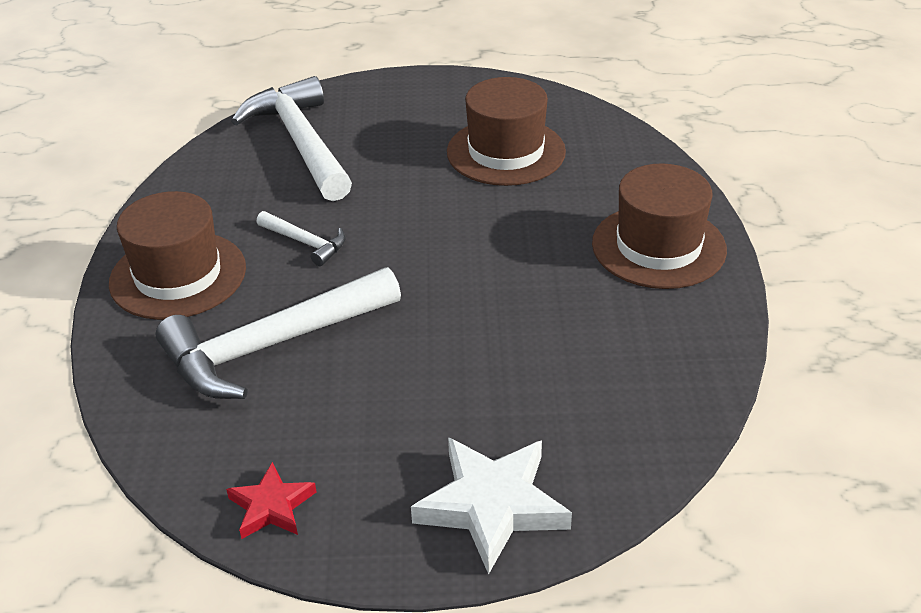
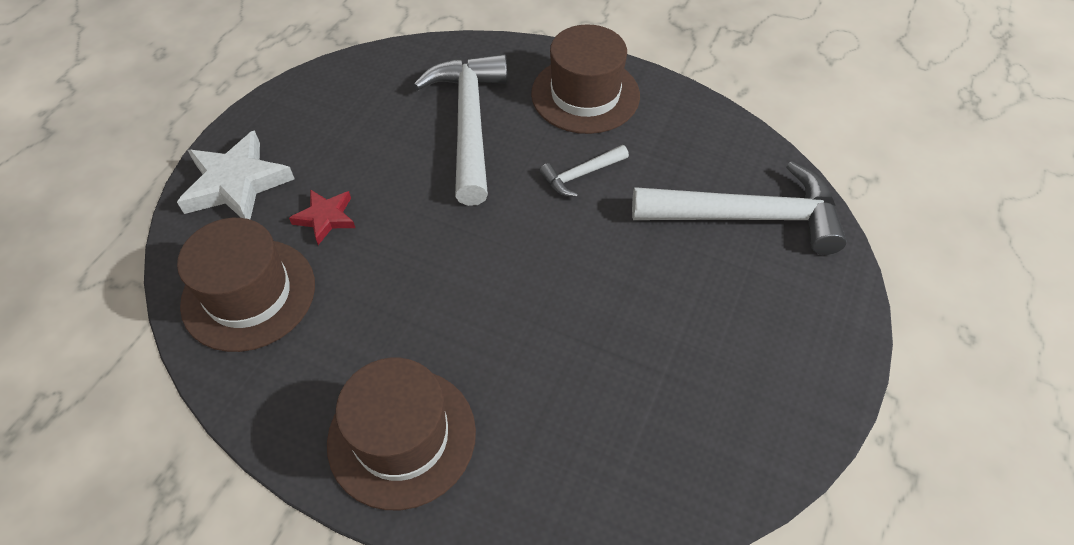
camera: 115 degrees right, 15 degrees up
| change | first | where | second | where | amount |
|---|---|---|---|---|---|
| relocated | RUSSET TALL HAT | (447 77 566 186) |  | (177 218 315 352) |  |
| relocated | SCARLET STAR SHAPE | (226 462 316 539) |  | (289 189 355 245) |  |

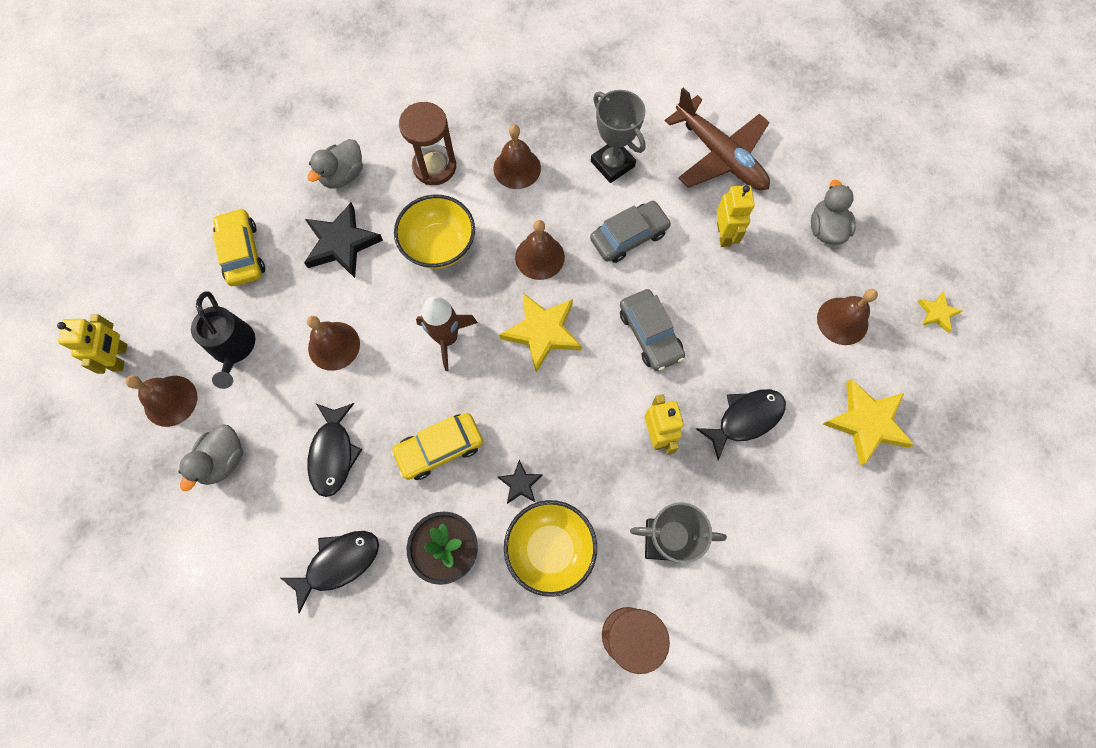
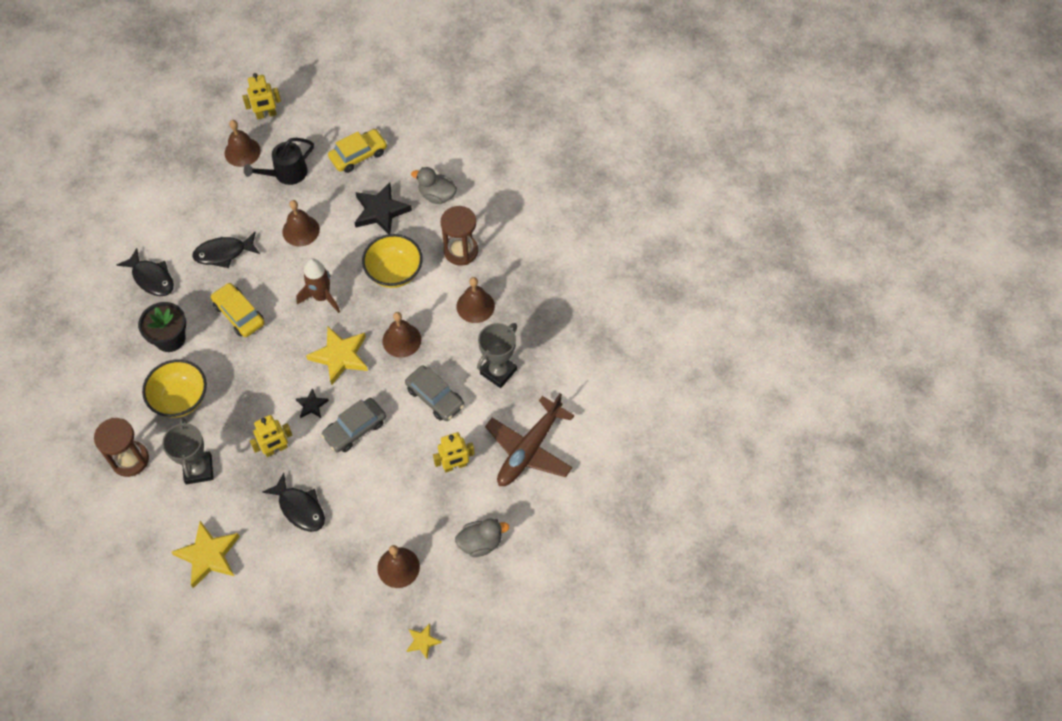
camera: 75 degrees right, 10 degrees down
| change | first | where | second | where | amount |
|---|---|---|---|---|---|
| relocated | BRIGHT YELLOW STAR SHAPE | (823 379 914 466) |  | (171 521 240 588) |  |
| relocated | JET-BLACK STAR SHAPE | (498 460 543 504) |  | (296 388 329 418) |  |
| missing | GREY TOY DUCK | (178 424 243 491) |  |  |  |

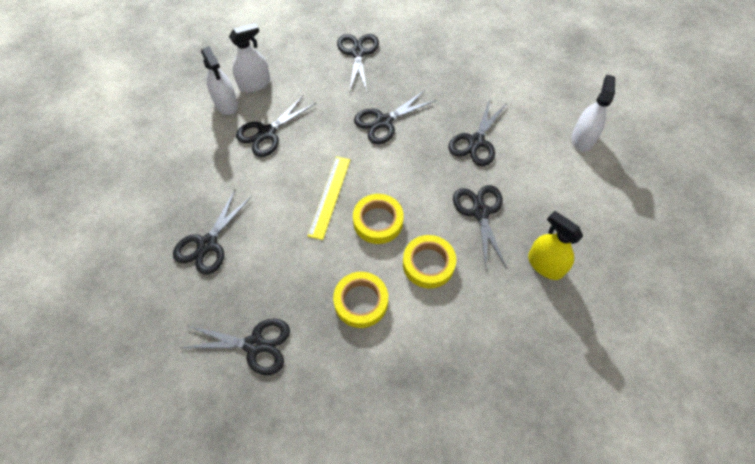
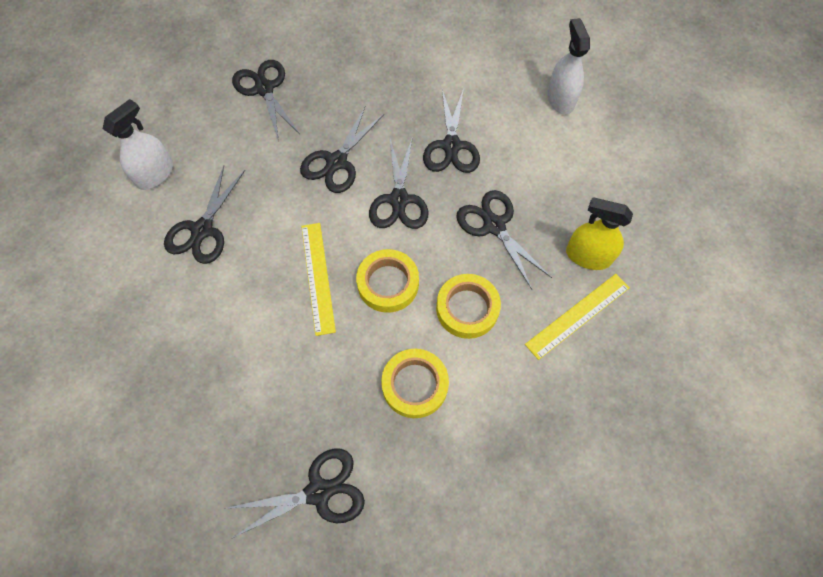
camera: 25 degrees left, 5 degrees up
| change | first | where | second | where | amount |
|---|---|---|---|---|---|
| relocated | JET-BLACK SHEARS | (173 190 252 275) |  | (369 137 429 229) |  |
| appeared |  |  | BRIGHT YELLOW MEASURING STICK | (525 274 630 360) |  |
| missing | PURE WHITE SPRAYER | (201 46 238 115) |  |  |  |

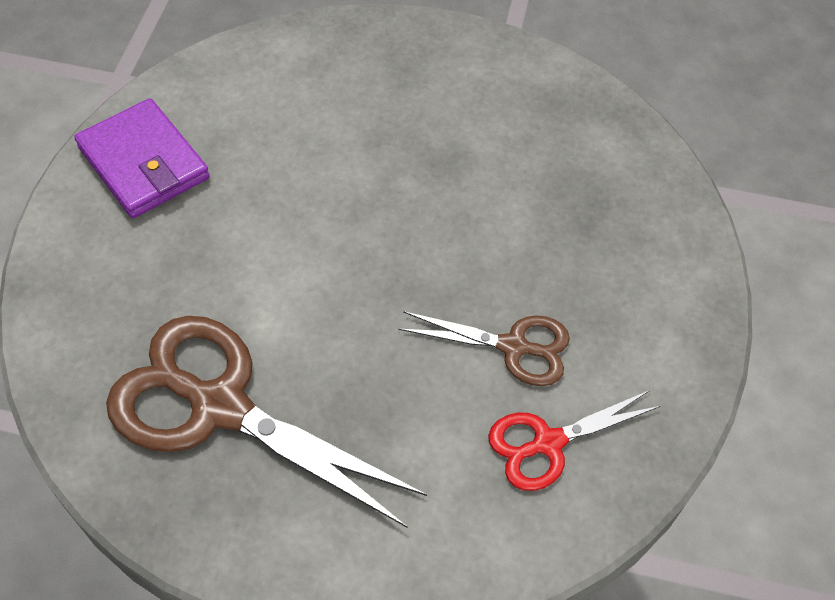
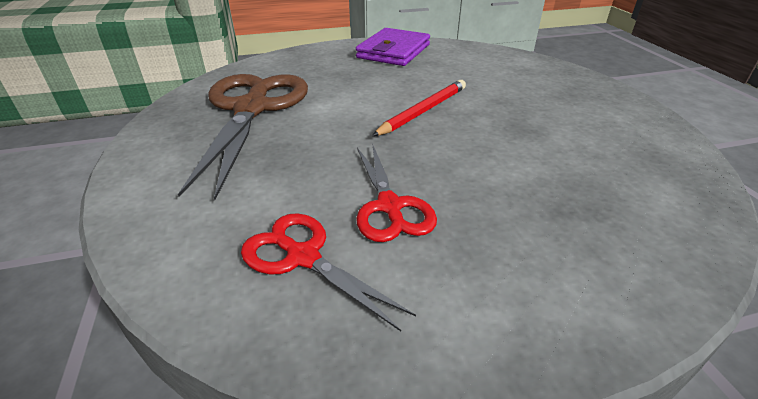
camera: 65 degrees right, 20 degrees down
| change | first | where | second | where | amount |
|---|---|---|---|---|---|
| colour | RUSSET SHEARS | (398 311 570 386) | SCARLET SHEARS | (356 146 437 242) |  |
| appeared |  |  | SCARLET PENCIL | (372 80 466 136) |  |

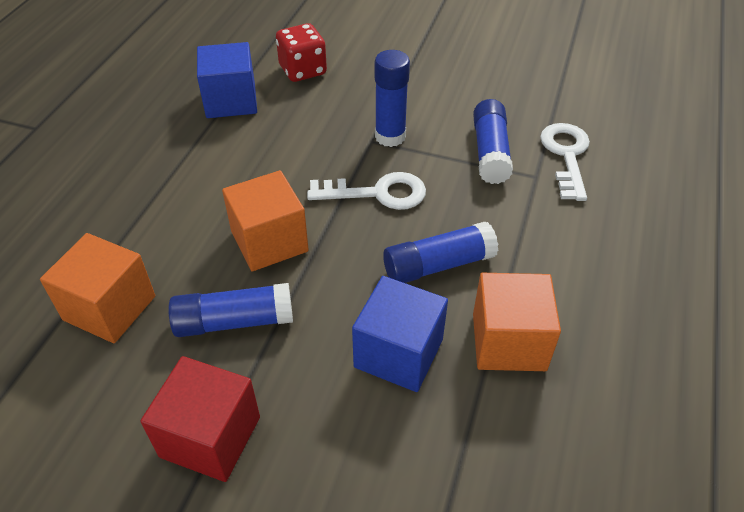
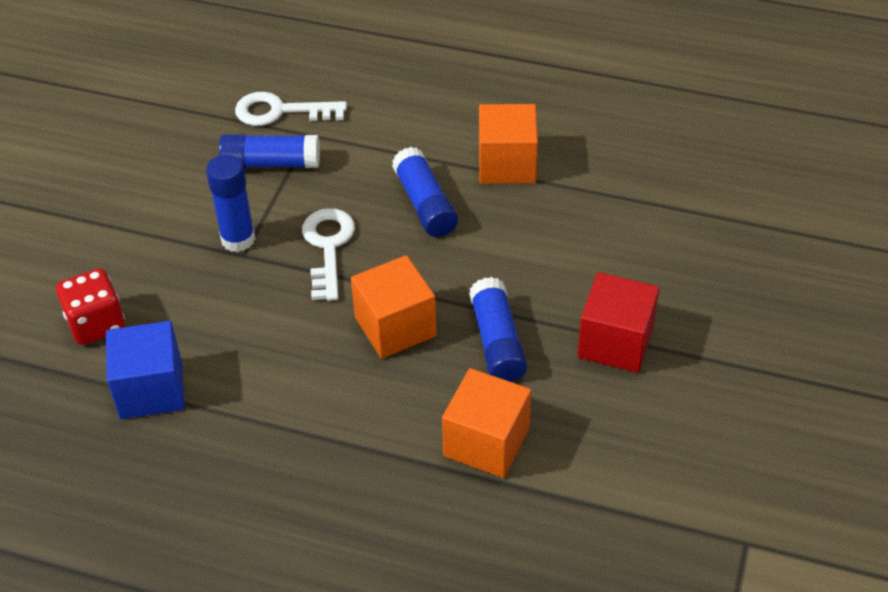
camera: 90 degrees left, 0 degrees up
| change | first | where | second | where | amount |
|---|---|---|---|---|---|
| missing | BLUE SOLID CUBE | (352 276 448 392) |  |  |  |

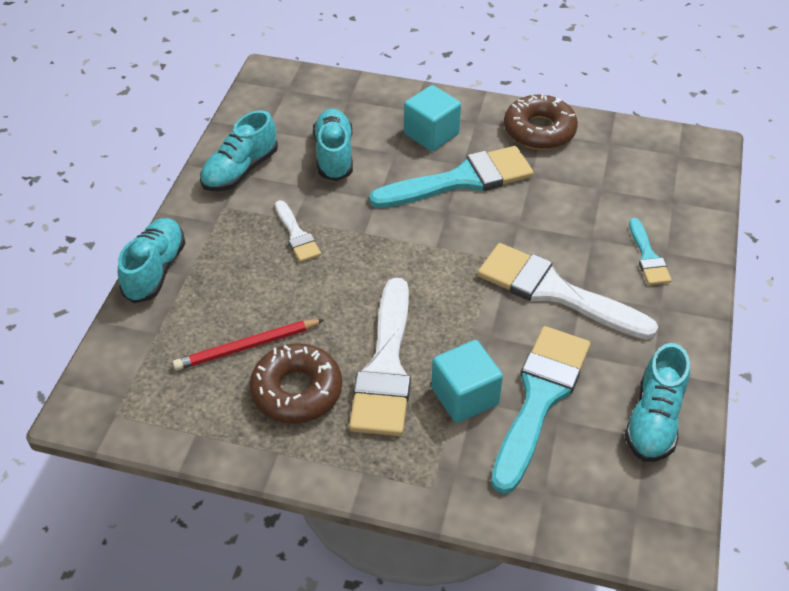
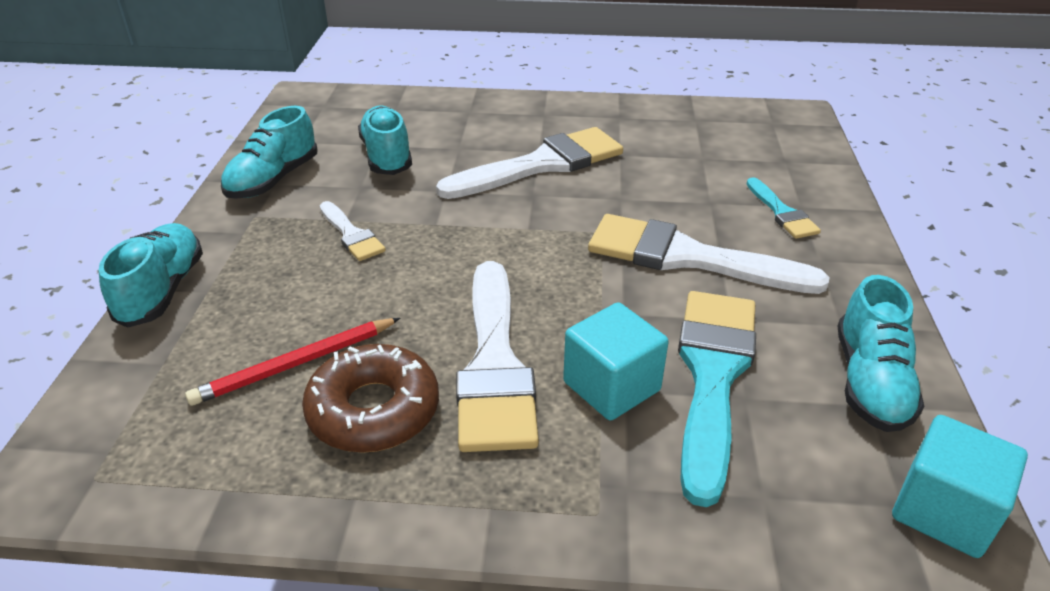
camera: 10 degrees left, 10 degrees down
| change | first | where | second | where | amount |
|---|---|---|---|---|---|
| colour | TEAL BRUSH | (369 146 534 208) | PURE WHITE BRUSH | (436 127 623 199) |  |
| relocated | TEAL SOLID CUBE | (404 85 461 151) |  | (892 415 1028 558) |  |
| missing | RUSSET GLAZED DONUT | (504 94 578 150) |  |  |  |

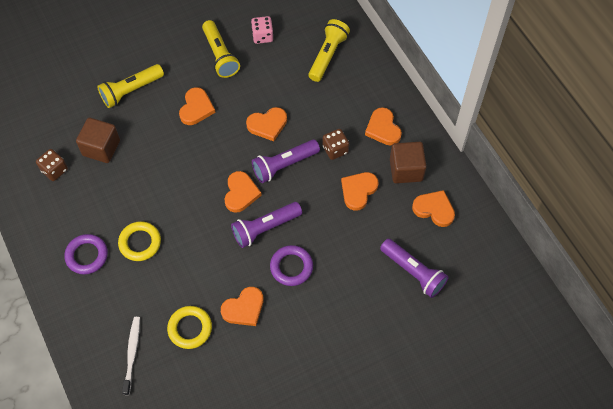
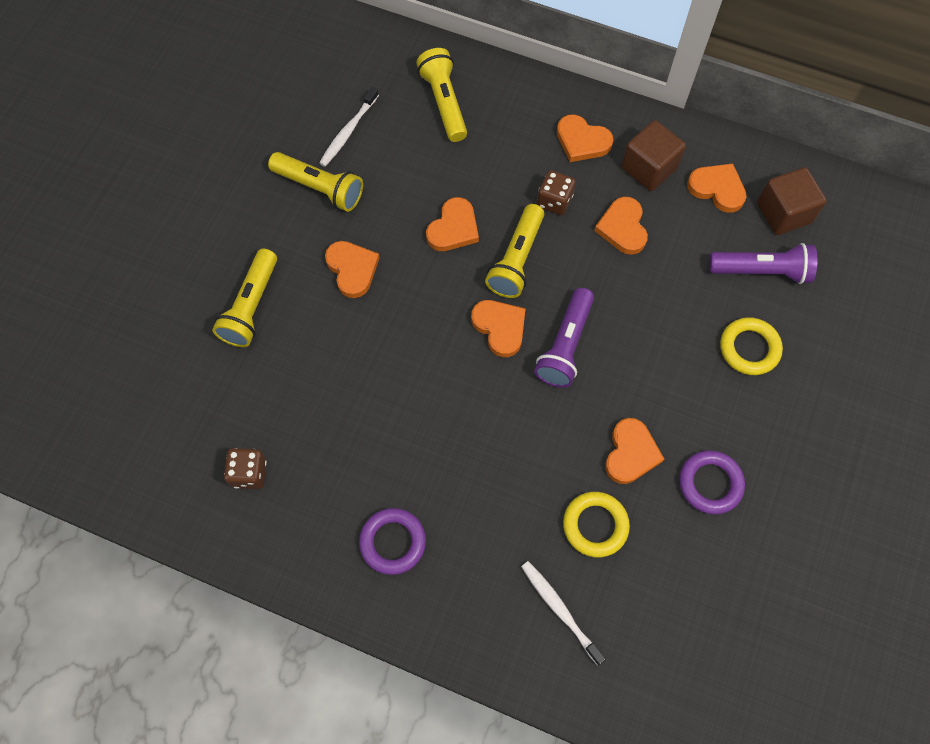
camera: 40 degrees left, 5 degrees up
| change | first | where | second | where | amount |
|---|---|---|---|---|---|
| exchanged | ROSY GAME DIE | (251 16 273 44) | PURE WHITE TOOTHBRUSH | (319 87 379 167) |  |
| colour | ROYAL PURPLE TORCH | (252 140 320 183) | BRIGHT YELLOW TORCH | (485 204 544 298) |  |
| relocated | ROYAL PURPLE TORUS | (270 245 313 286) |  | (679 451 745 514) |  |
| spun | ORANGE-COLOURED HEART SHAPE | (412 190 455 227) |  | (687 163 747 213) | 45 degrees clockwise |
| relocated | BRIGHT YELLOW TORUS | (118 221 161 261) |  | (720 317 783 375) |  |
| relocated | RUSSET SOLID CUBE | (76 118 120 163) |  | (757 167 827 235) |  |

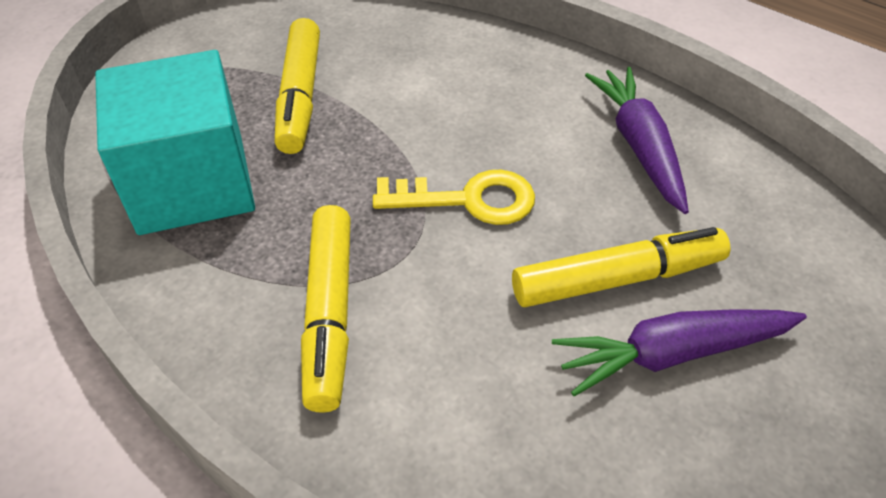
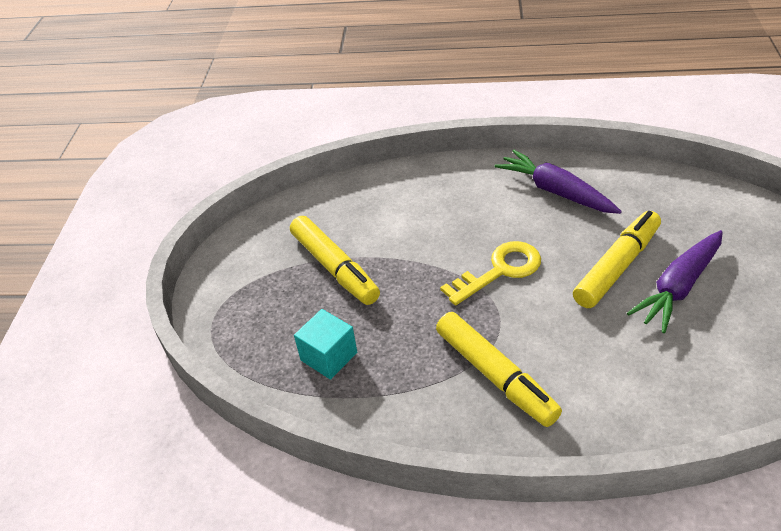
camera: 30 degrees left, 5 degrees down
| change | first | where | second | where | amount |
|---|---|---|---|---|---|
| size | TEAL SOLID CUBE | (95 50 255 235) |  | (294 309 357 380) | x0.49 |

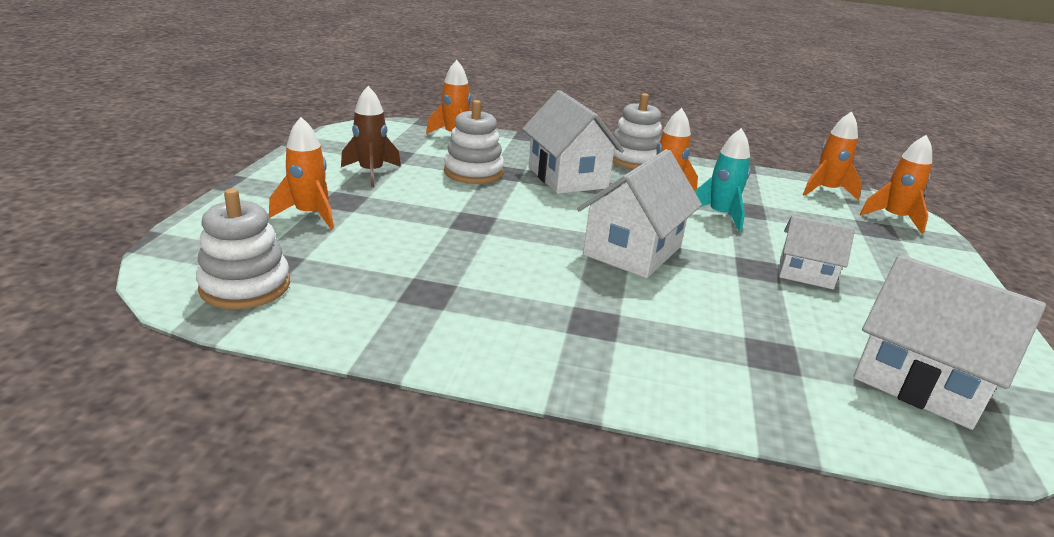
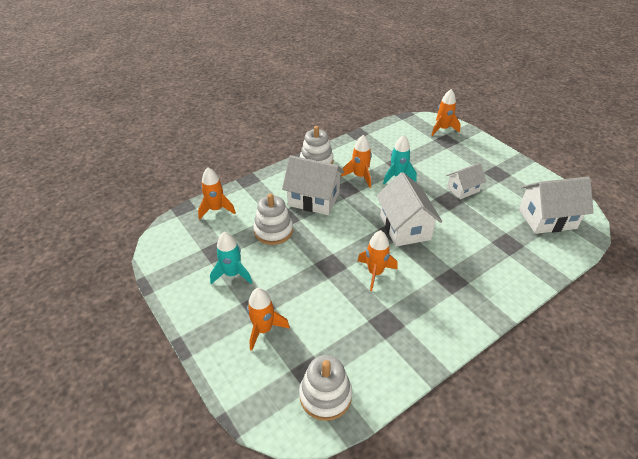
camera: 45 degrees left, 15 degrees up
| change | first | where | second | where | amount |
|---|---|---|---|---|---|
| colour | RUSSET ROCKET | (341 86 401 187) | TEAL ROCKET | (210 232 252 284) |  |
| relocated | ORANGE-COLOURED ROCKET | (803 112 862 201) |  | (358 230 398 291) |  |

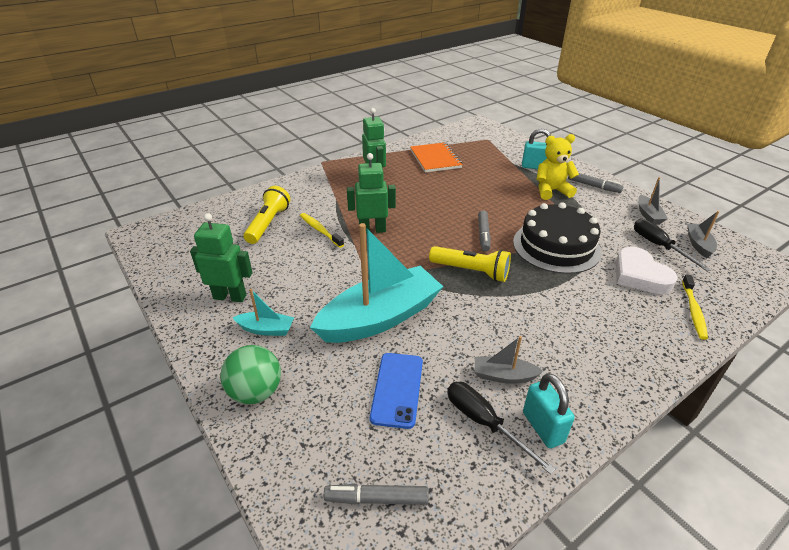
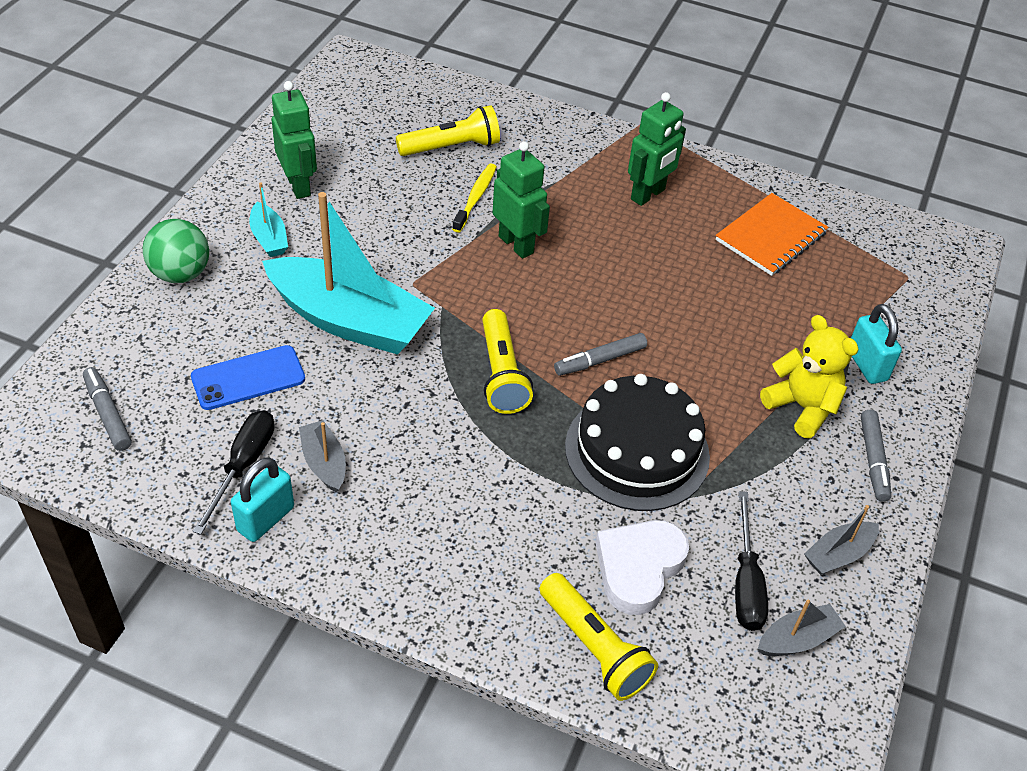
camera: 55 degrees right, 10 degrees up
| change | first | where | second | where | amount |
|---|---|---|---|---|---|
| exchanged | BRIGHT YELLOW TOOTHBRUSH | (682 274 708 340) | BRIGHT YELLOW TORCH | (539 573 658 701) |  |
| spun | JET-BLACK HAND SCREWDRIVER | (634 219 711 271) |  | (735 491 768 631) | 150 degrees clockwise |

